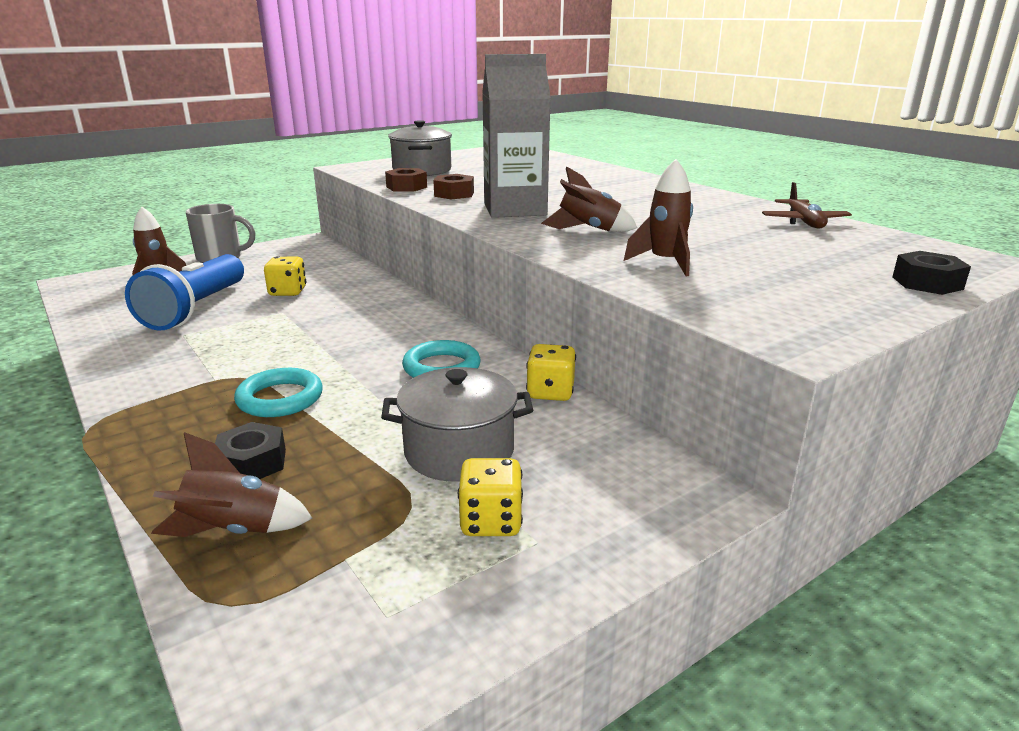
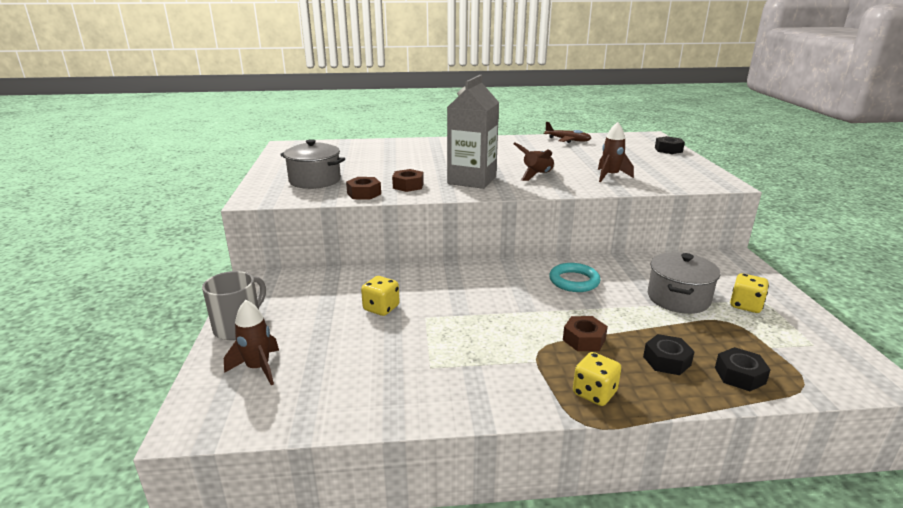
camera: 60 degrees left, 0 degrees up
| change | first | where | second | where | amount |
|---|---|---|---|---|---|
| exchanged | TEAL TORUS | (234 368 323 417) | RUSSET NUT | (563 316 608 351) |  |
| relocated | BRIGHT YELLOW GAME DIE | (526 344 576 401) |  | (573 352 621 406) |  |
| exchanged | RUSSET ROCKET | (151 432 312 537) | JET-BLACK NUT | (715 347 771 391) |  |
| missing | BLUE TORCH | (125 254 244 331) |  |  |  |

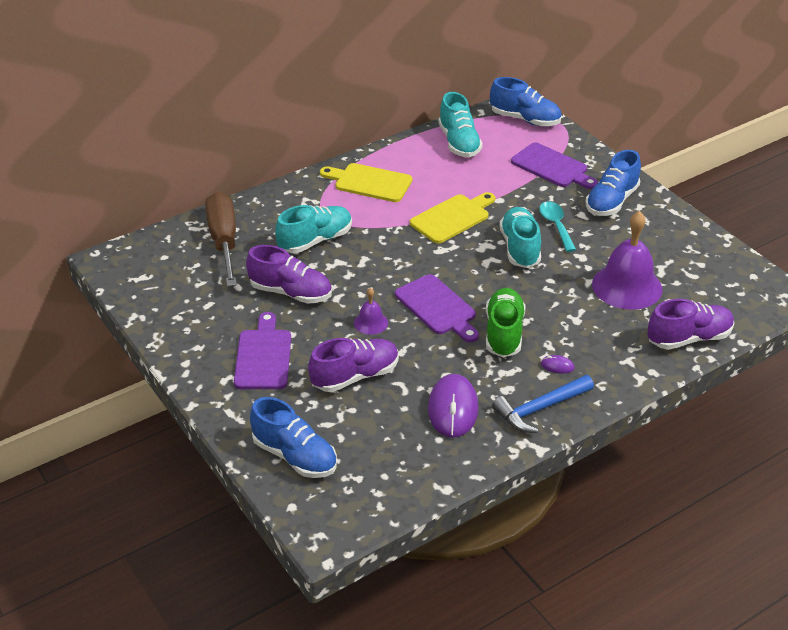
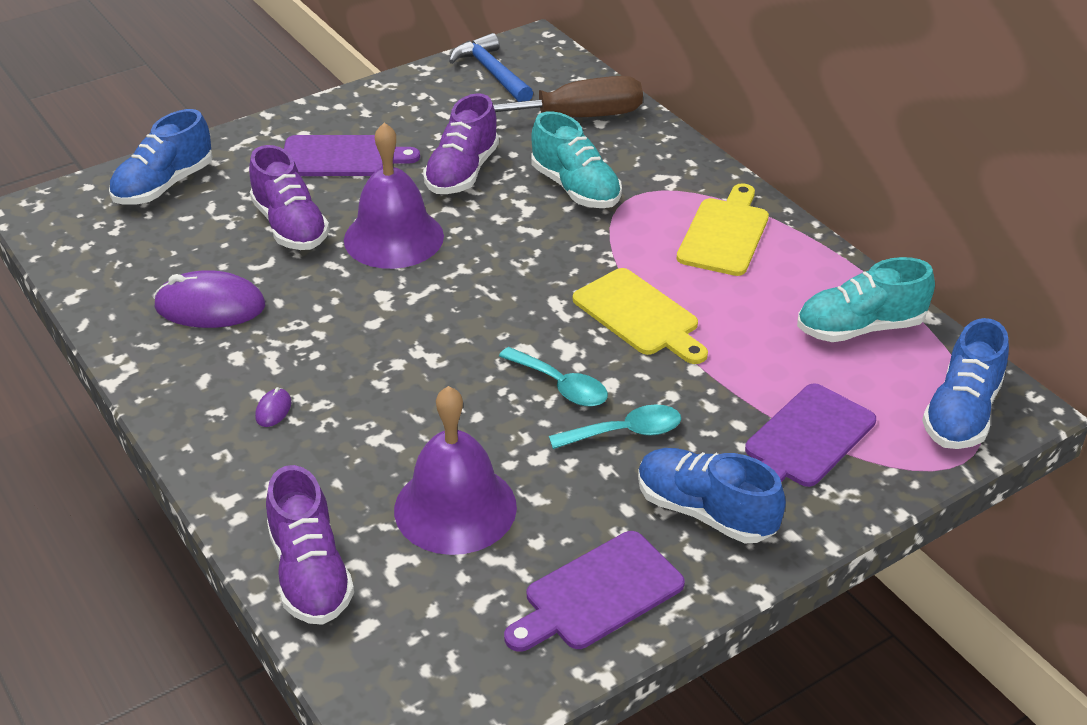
camera: 90 degrees right, 0 degrees up
| change | first | where | second | where | amount |
|---|---|---|---|---|---|
| size | ROYAL PURPLE BELL | (354 288 388 335) |  | (344 122 444 269) | x2.09 |
| relocated | BLUE CARPENTER'S HAMMER | (492 375 594 433) |  | (449 33 533 102) |  |
| exchanged | TEAL SHOE | (500 207 541 268) | TEAL SPOON | (499 347 608 407) |  |
| relocated | ROYAL PURPLE BREAD BOARD | (395 274 479 342) |  | (504 531 685 652) |  |
| missing | EMERALD SHOE | (486 288 526 357) |  |  |  |

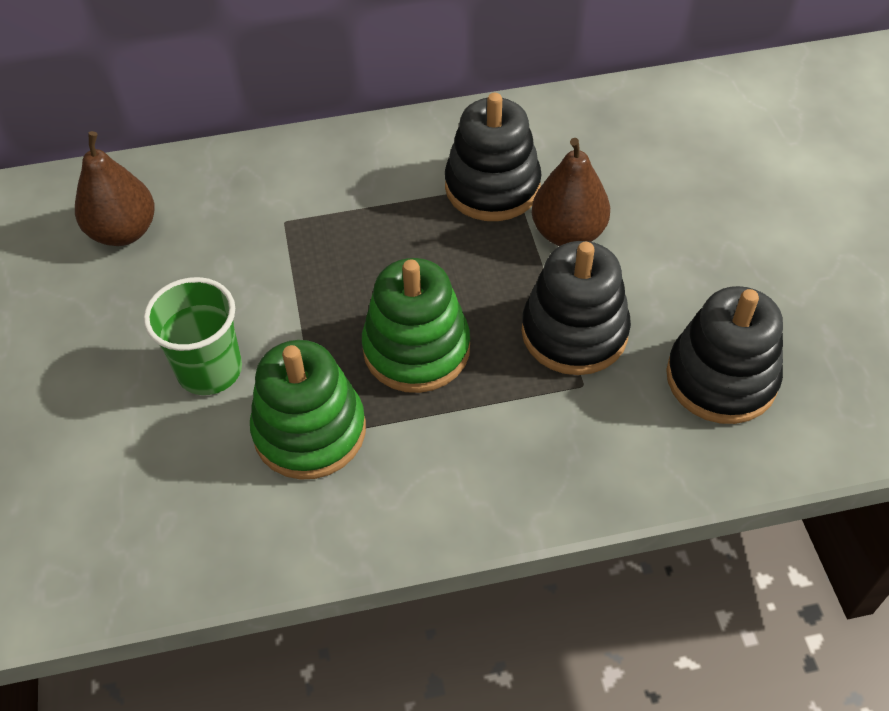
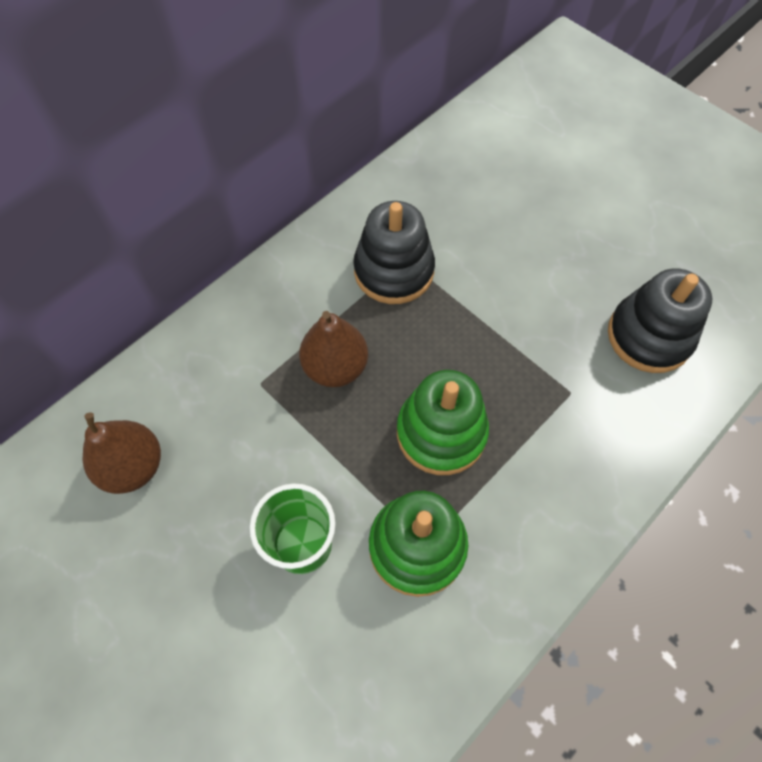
camera: 35 degrees left, 10 degrees up
| change | first | where | second | where | amount |
|---|---|---|---|---|---|
| relocated | RUSSET PEAR FRUIT | (532 138 610 246) |  | (299 311 368 387) |  |
| missing | JET-BLACK RING STACKER | (522 241 631 375) |  |  |  |

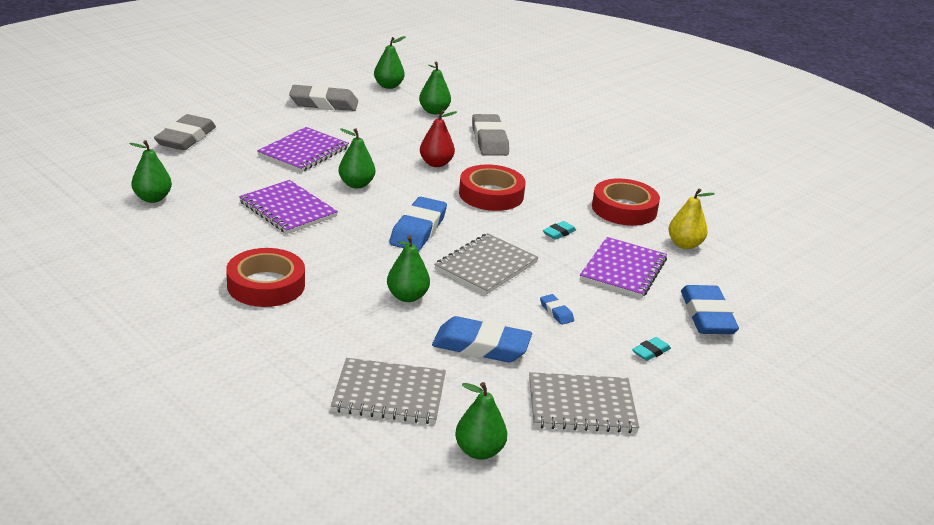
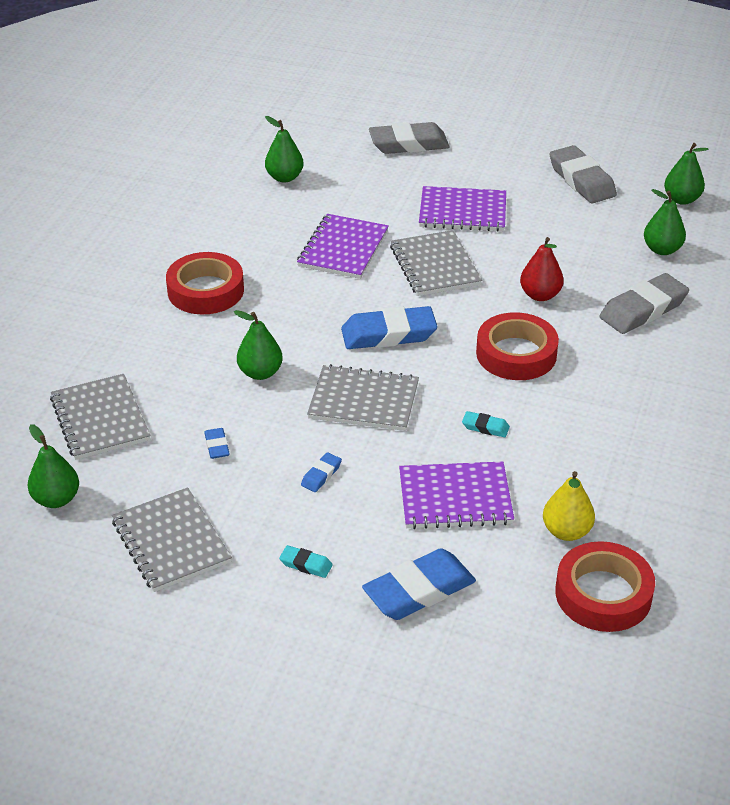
camera: 65 degrees right, 10 degrees up
| change | first | where | second | where | amount |
|---|---|---|---|---|---|
| size | BLUE ERASER | (432 316 532 362) |  | (204 428 230 459) | x0.46 |
| exchanged | EMERALD PEAR FRUIT | (339 128 375 188) | GREY EXERCISE BOOK | (390 230 482 296) |  |
| relocated | SCARLET TAPE | (592 178 660 226) |  | (555 541 655 632) |  |

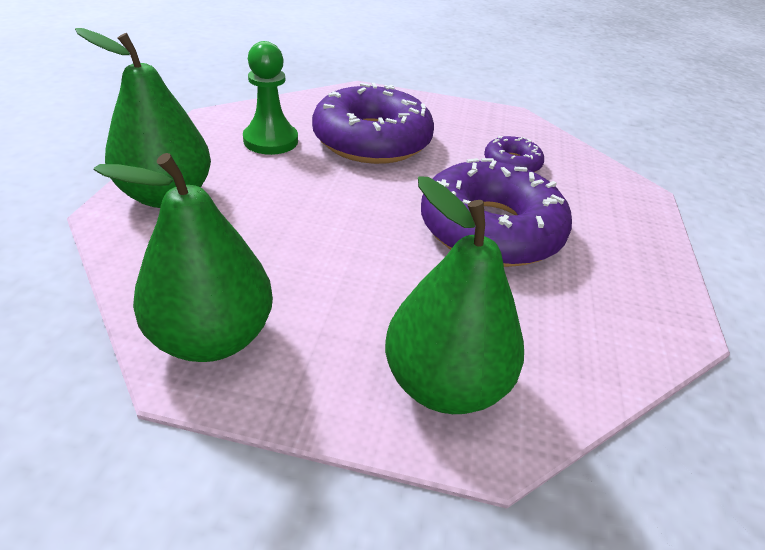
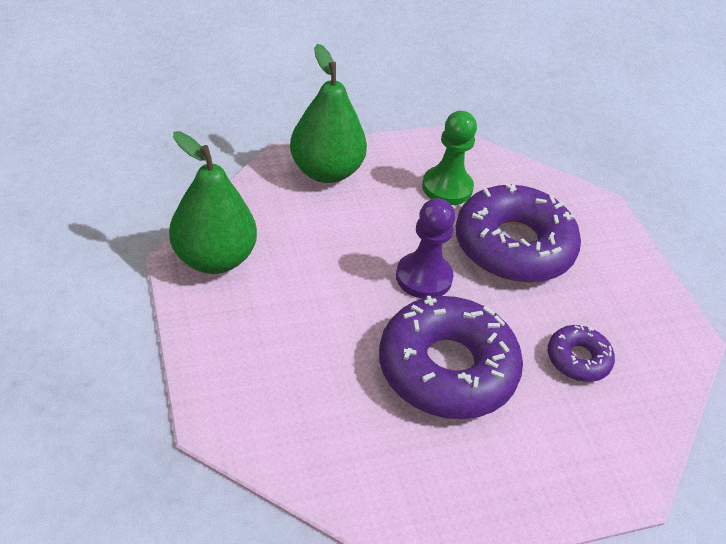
camera: 60 degrees right, 5 degrees up
| change | first | where | second | where | amount |
|---|---|---|---|---|---|
| appeared |  |  | ROYAL PURPLE PAWN | (396 198 455 299) |  |
| missing | EMERALD PEAR FRUIT | (385 176 524 414) |  |  |  |

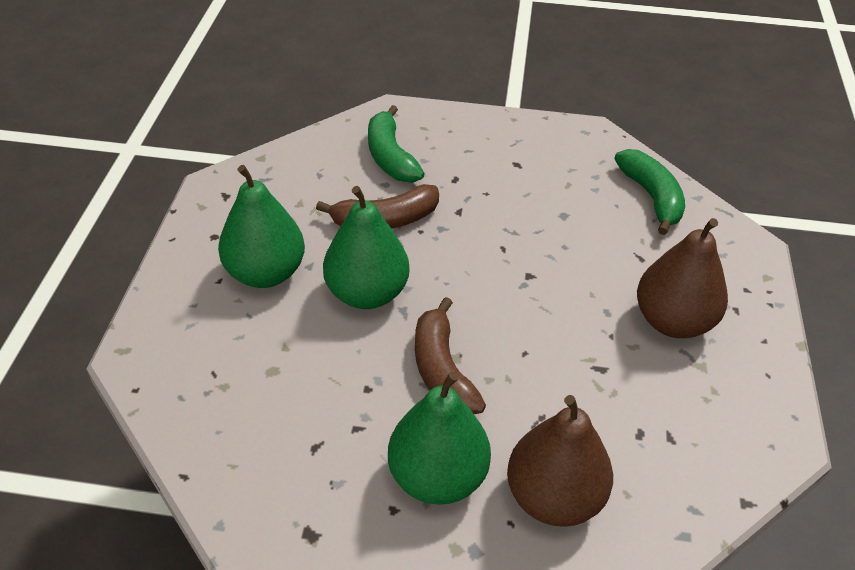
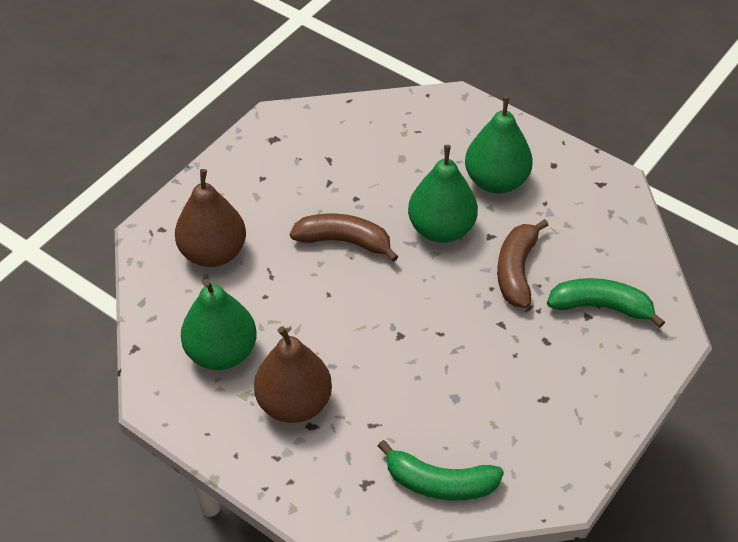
camera: 120 degrees right, 5 degrees up
| change | first | where | second | where | amount |
|---|---|---|---|---|---|
| relocated | EMERALD PEAR FRUIT | (388 371 491 505) |  | (181 279 257 370) |  |

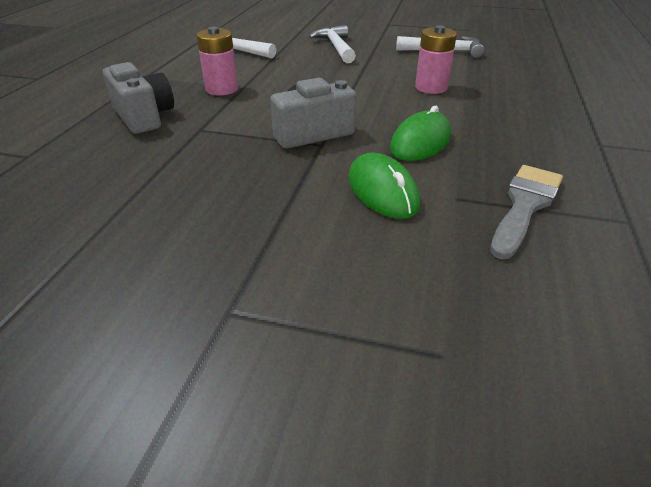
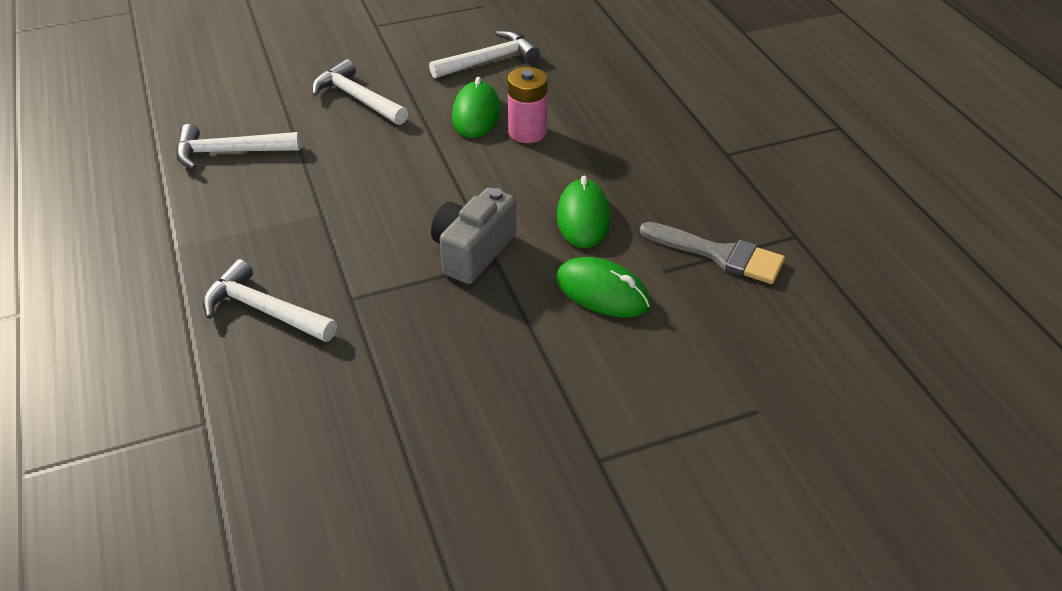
camera: 35 degrees left, 5 degrees up
| change | first | where | second | where | amount |
|---|---|---|---|---|---|
| exchanged | GREY PHOTO CAMERA | (103 62 174 134) | PURE WHITE CARPENTER'S HAMMER | (203 259 337 342) |  |
| appeared |  |  | EMERALD PC MOUSE | (452 77 500 138) |  |
| spun | GREY BRUSH | (490 165 563 259) |  | (640 222 785 284) | 120 degrees clockwise |
| missing | ROSY BATTERY | (196 27 238 95) |  |  |  |

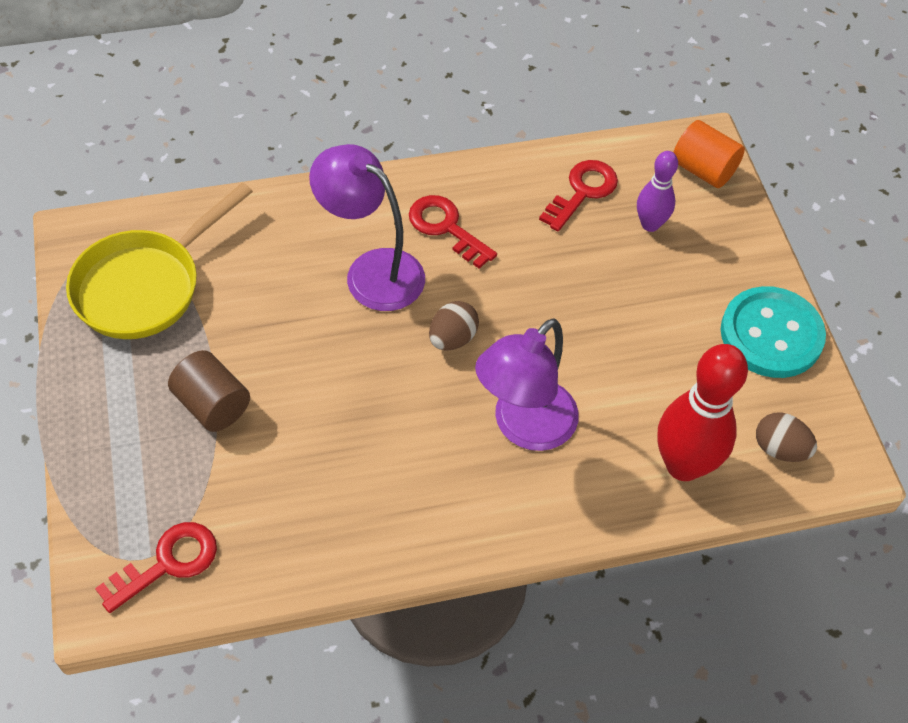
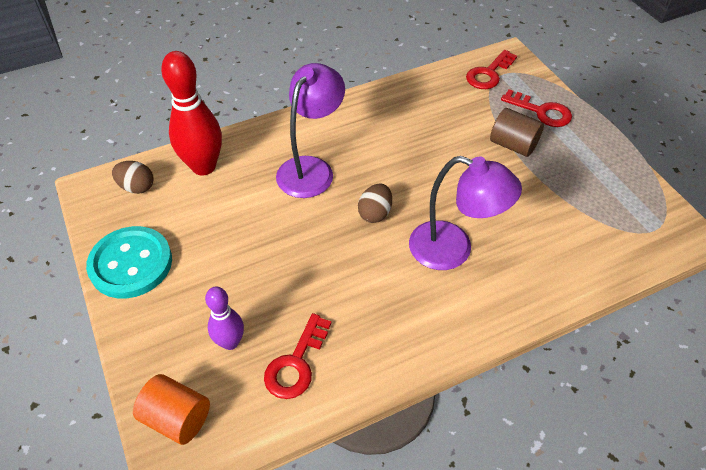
camera: 170 degrees right, 5 degrees down
| change | first | where | second | where | amount |
|---|---|---|---|---|---|
| relocated | SCARLET LATCHKEY | (409 195 497 269) |  | (501 89 572 127) |  |
| missing | BRIGHT YELLOW PAN | (66 182 253 339) |  |  |  |

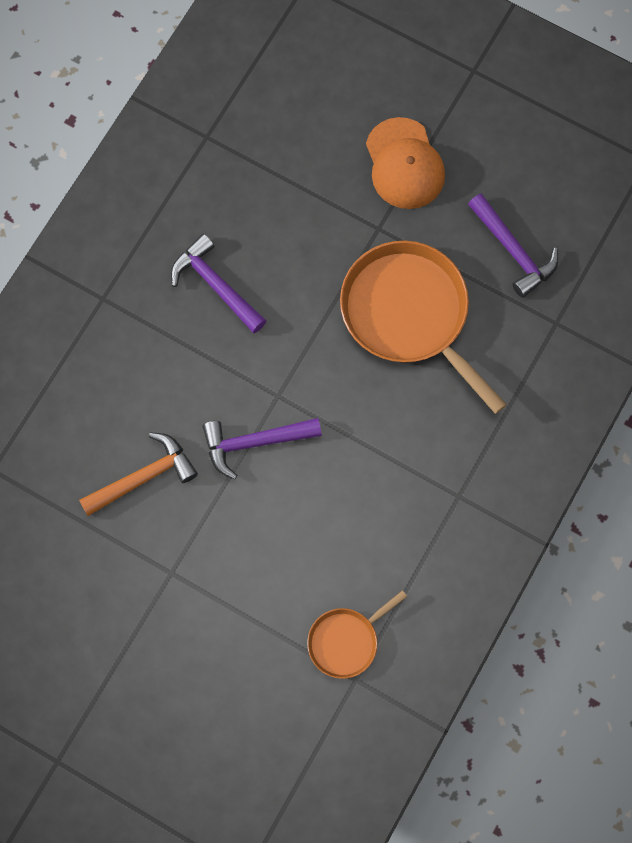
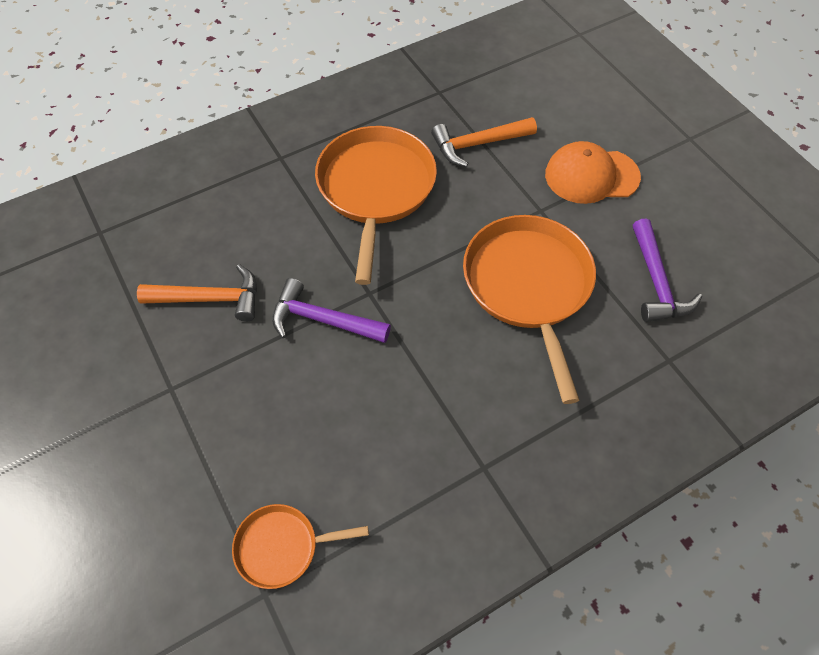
camera: 30 degrees right, 15 degrees down
| change | first | where | second | where | amount |
|---|---|---|---|---|---|
| exchanged | ROYAL PURPLE CARPENTER'S HAMMER | (171 234 266 333) | ORANGE-COLOURED PAN | (315 126 437 285) |  |
| appeared |  |  | ORANGE-COLOURED CARPENTER'S HAMMER | (431 117 537 167) |  |
| spun | ORANGE-COLOURED BASEBALL CAP | (366 117 445 209) |  | (545 141 641 204) | 75 degrees clockwise |

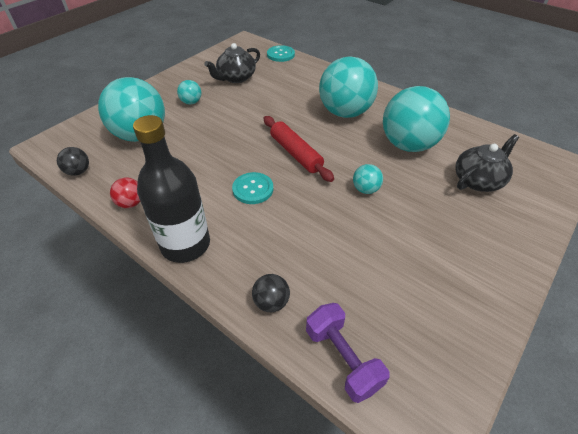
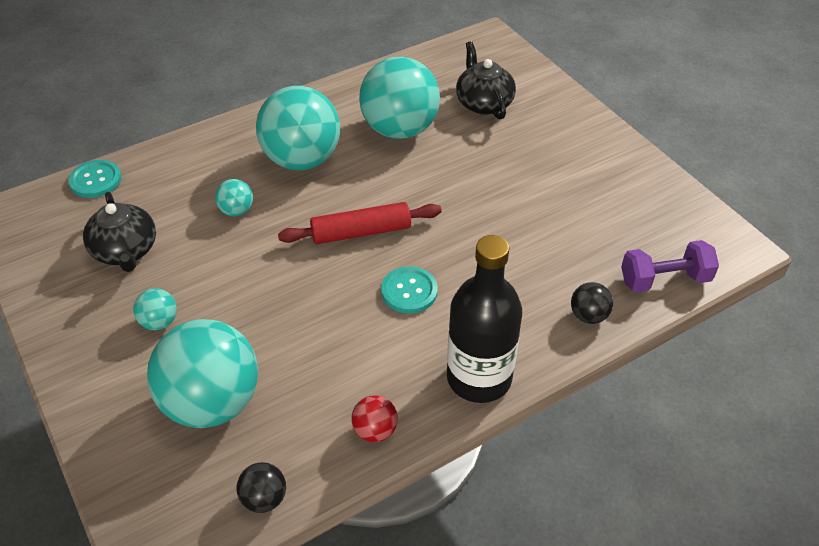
camera: 70 degrees left, 0 degrees up
| change | first | where | second | where | amount |
|---|---|---|---|---|---|
| relocated | TEAL PLAY BALL | (353 164 383 194) |  | (215 179 253 216) |  |

